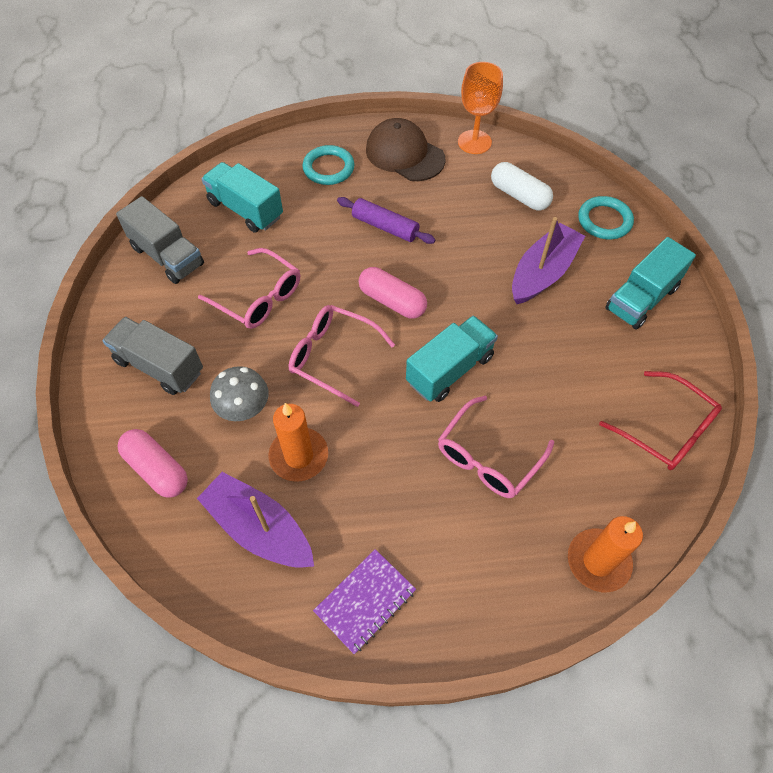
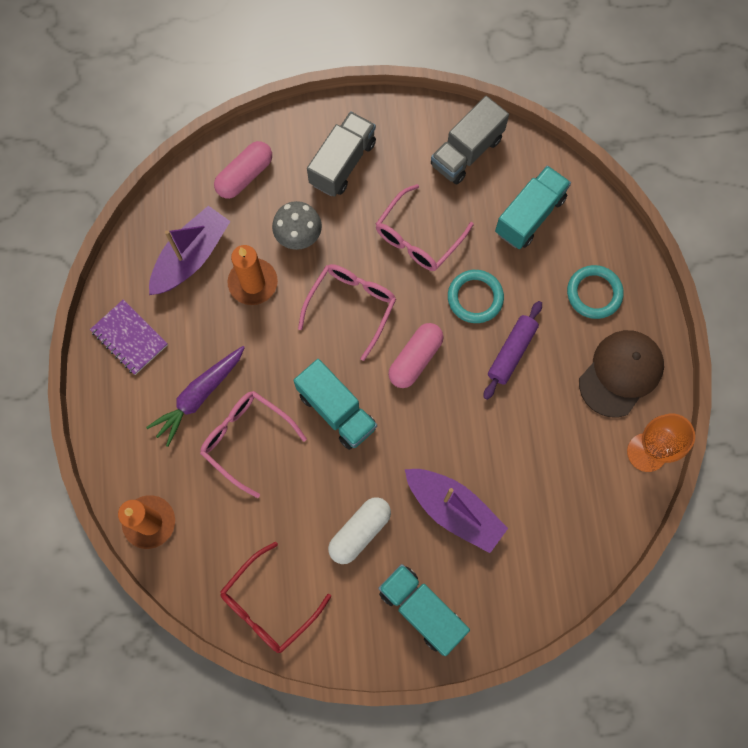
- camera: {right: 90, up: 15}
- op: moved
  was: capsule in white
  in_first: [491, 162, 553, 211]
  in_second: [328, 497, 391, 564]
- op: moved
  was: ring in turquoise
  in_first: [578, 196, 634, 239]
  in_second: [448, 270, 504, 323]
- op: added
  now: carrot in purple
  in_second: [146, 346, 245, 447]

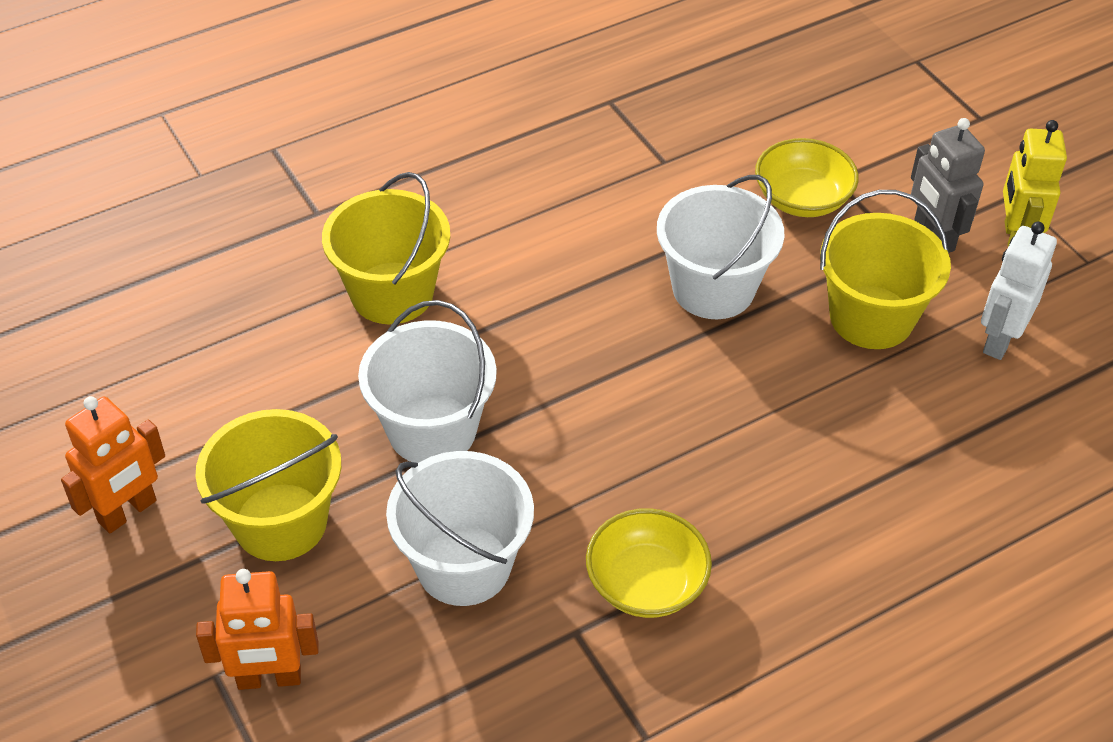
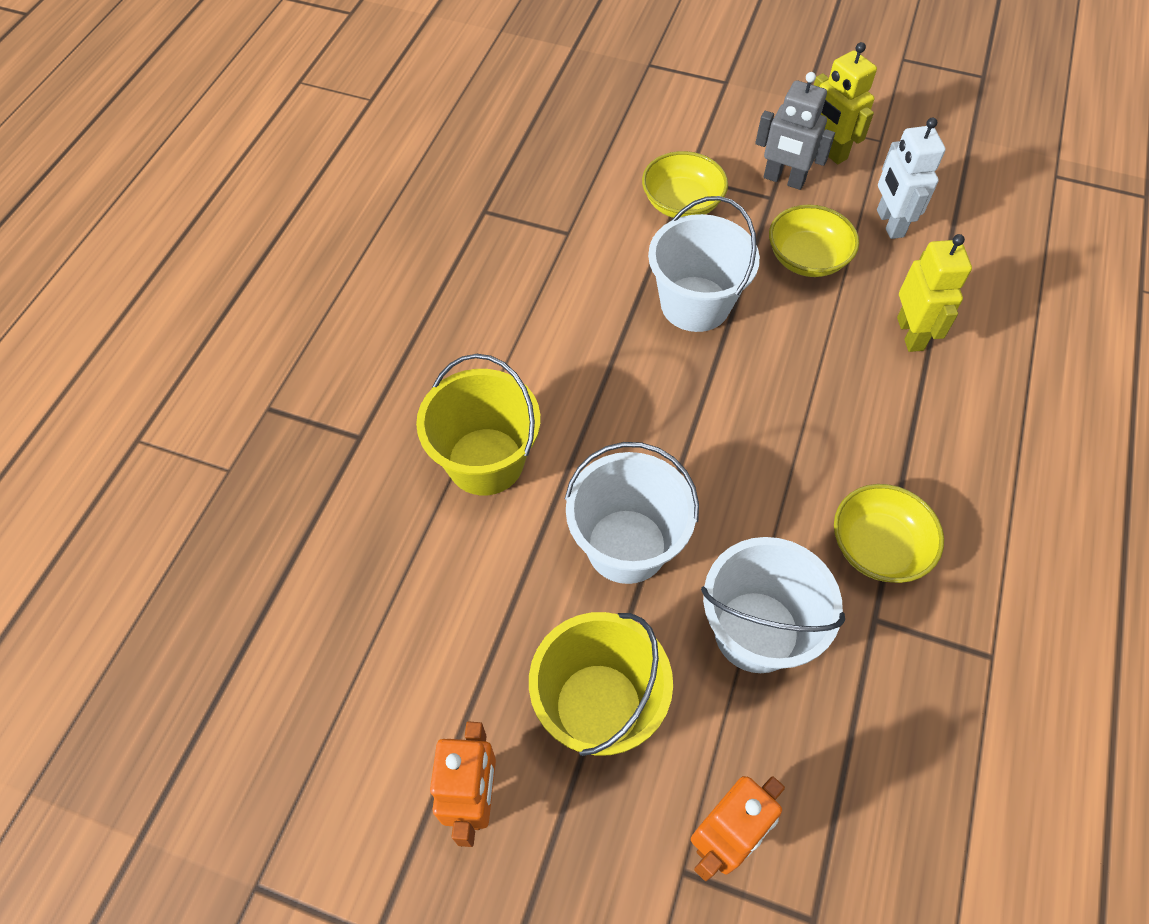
- camera: {right: -40, up: 10}
- op: replaced
  was: bucket in yellow
  now: bowl in yellow
  in_first: [820, 190, 951, 349]
  in_second: [769, 204, 859, 277]
- op: added
  now: robot in yellow
  in_second: [897, 234, 972, 352]

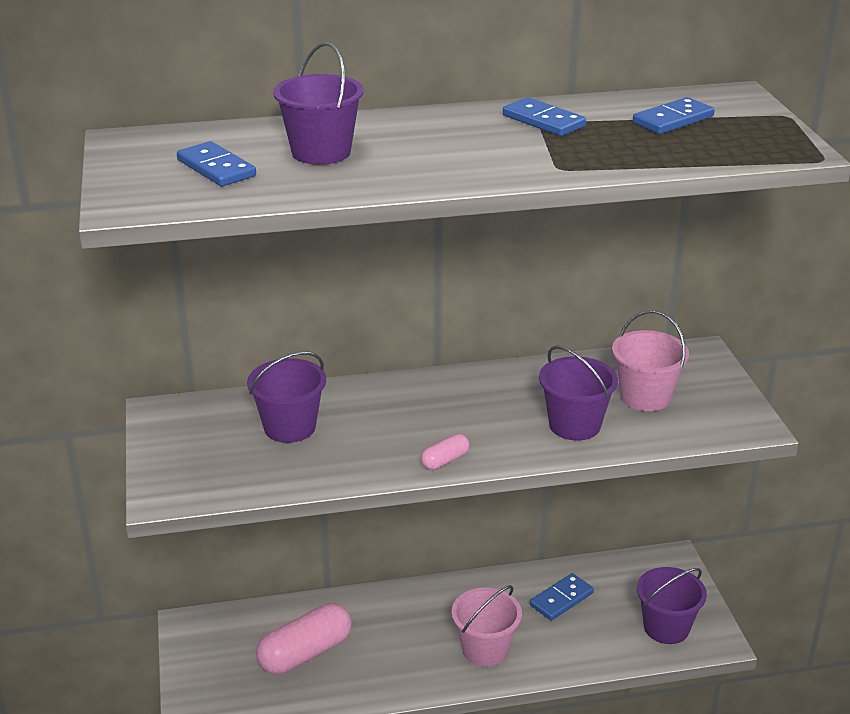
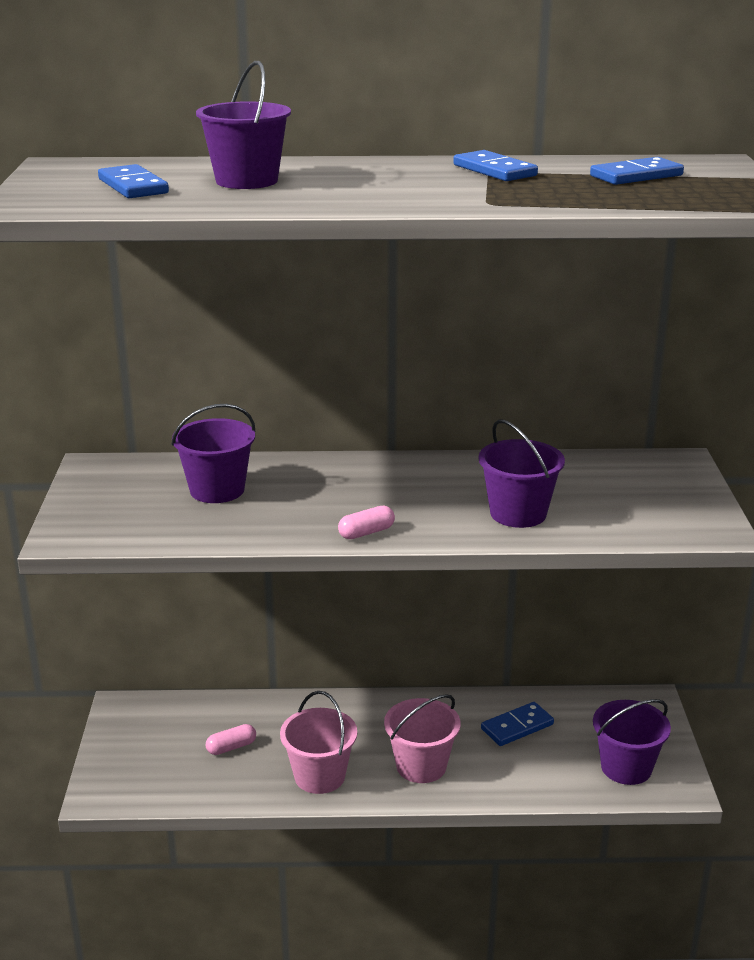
- camera: {right: 10, up: -5}
- op: moved
  was: bucket in pink
  in_first: [612, 310, 689, 411]
  in_second: [280, 691, 357, 794]
- op: resized
  was: capsule in pink
  in_first: [256, 603, 352, 674]
  in_second: [206, 724, 256, 755]
  ratio: 0.47

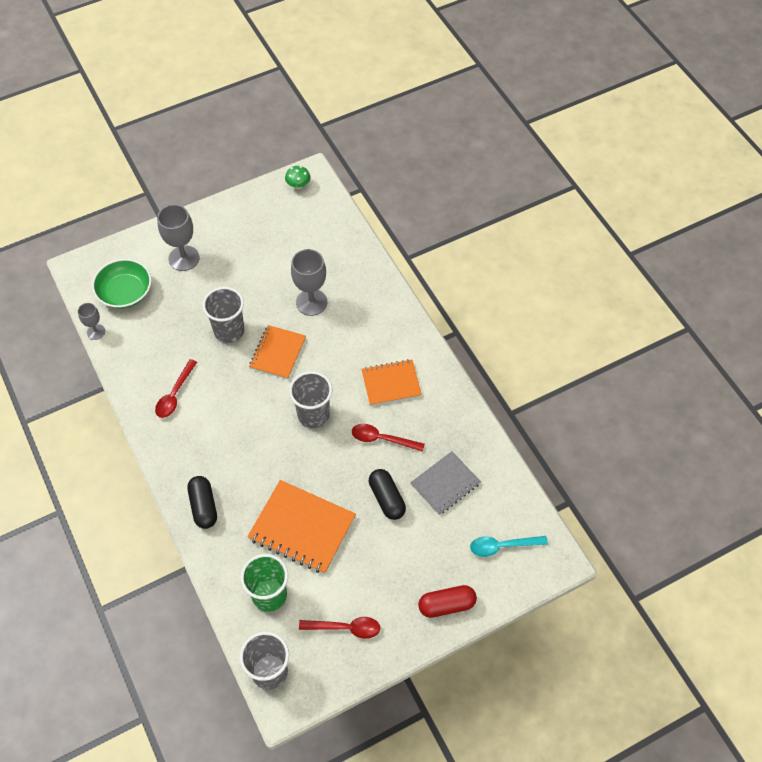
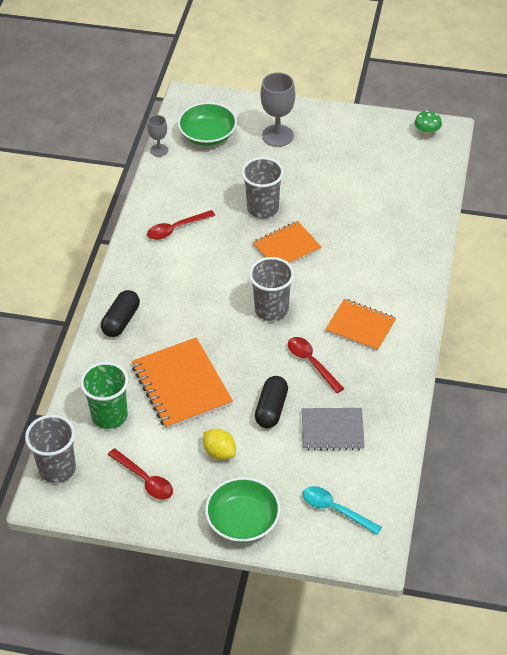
- camera: {right: 40, up: -10}
- op: removed
  was: goblet in grey
  in_first: [291, 249, 327, 316]
- op: replaced
  was: capsule in red
  now: bowl in green
  in_first: [418, 585, 477, 618]
  in_second: [205, 477, 280, 542]
- op: added
  now: lemon in yellow
  in_second: [203, 429, 236, 460]

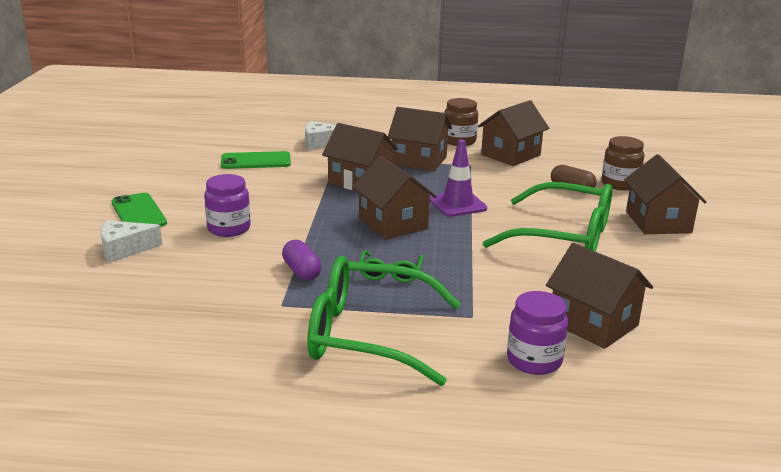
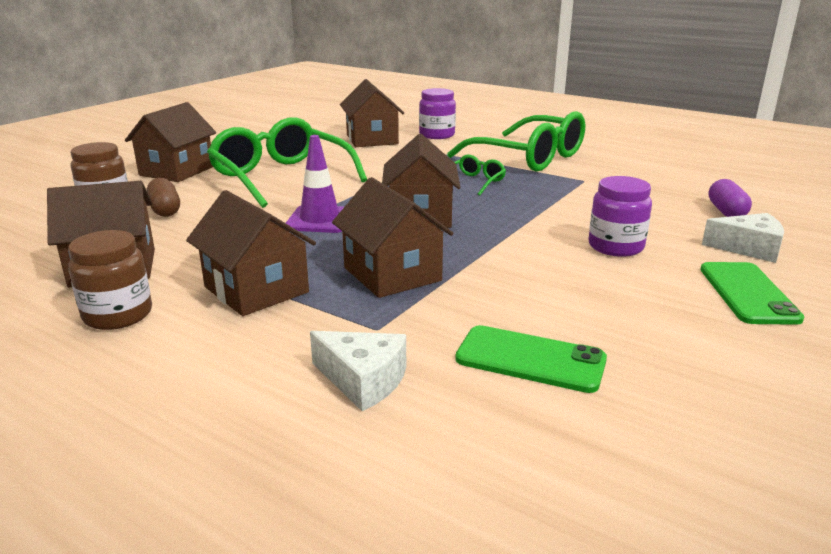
- camera: {right: -150, up: 0}
- op: moved
  was: capsule in purple
  in_first: [282, 240, 321, 280]
  in_second: [708, 179, 752, 217]

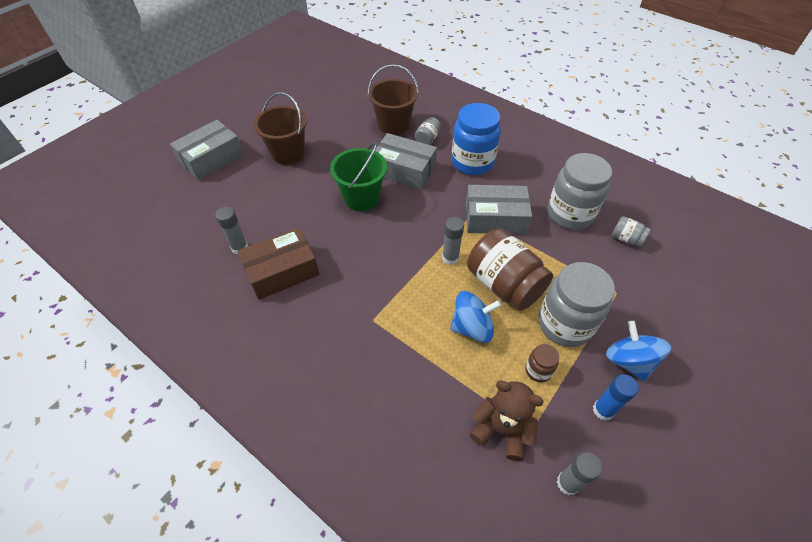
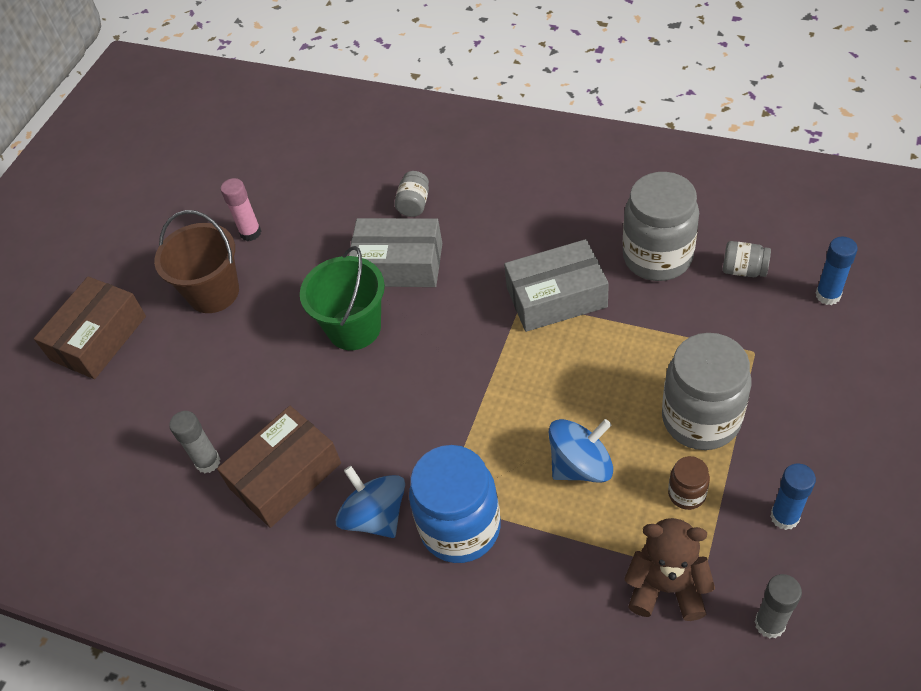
- camera: {right: -10, up: 0}
- op: removed
  was: bucket in brown
  in_first: [368, 64, 419, 135]
- op: moved
  was: jar in blue
  in_first: [451, 103, 501, 175]
  in_second: [409, 445, 501, 563]
- op: recoloured
  was: box in grey
  now: box in brown
  in_first: [170, 120, 244, 180]
  in_second: [34, 276, 146, 379]
- op: removed
  was: glue stick in grey
  in_first: [442, 217, 464, 265]
- op: removed
  was: jar in brown
  in_first: [467, 229, 553, 311]
- op: moved
  was: spinning top in blue
  in_first: [606, 321, 671, 381]
  in_second: [336, 466, 405, 538]
- op: added
  now: glue stick in pink
  in_second: [221, 178, 261, 241]
- op: added
  now: glue stick in blue
  in_second: [816, 237, 858, 305]

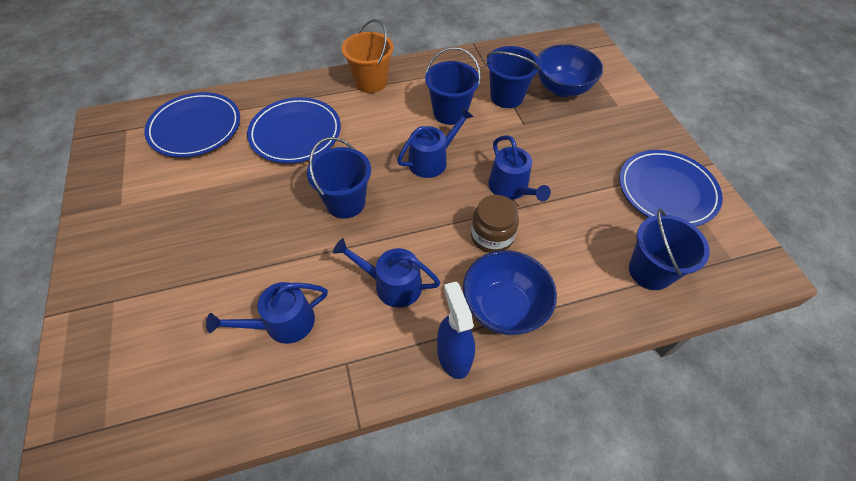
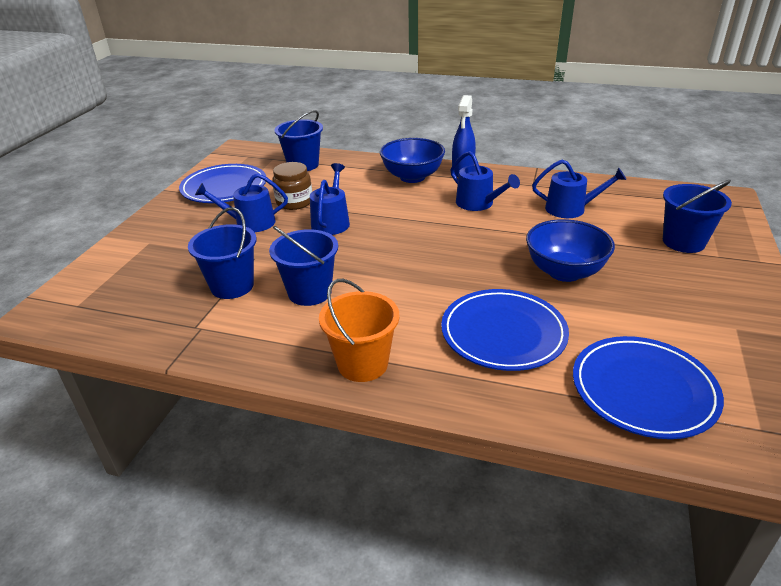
- camera: {right: -145, up: -20}
- op: moved
  was: bowl in blue
  in_first: [538, 44, 603, 97]
  in_second: [526, 219, 615, 282]
- op: moved
  was: watering can in blue
  in_first: [397, 108, 474, 178]
  in_second: [195, 173, 288, 232]
- op: moved
  was: bucket in blue
  in_first: [307, 137, 371, 219]
  in_second: [663, 180, 732, 253]
- op: moved
  was: jar in brown
  in_first: [471, 195, 519, 253]
  in_second: [272, 162, 312, 210]

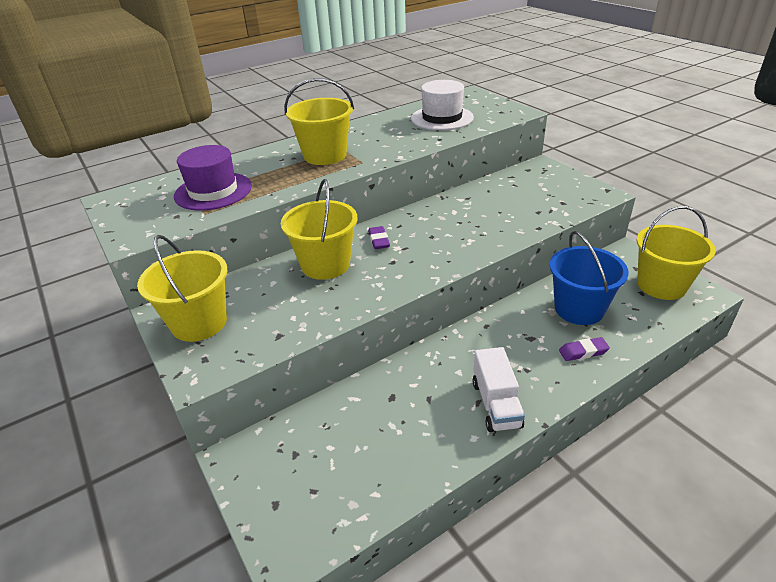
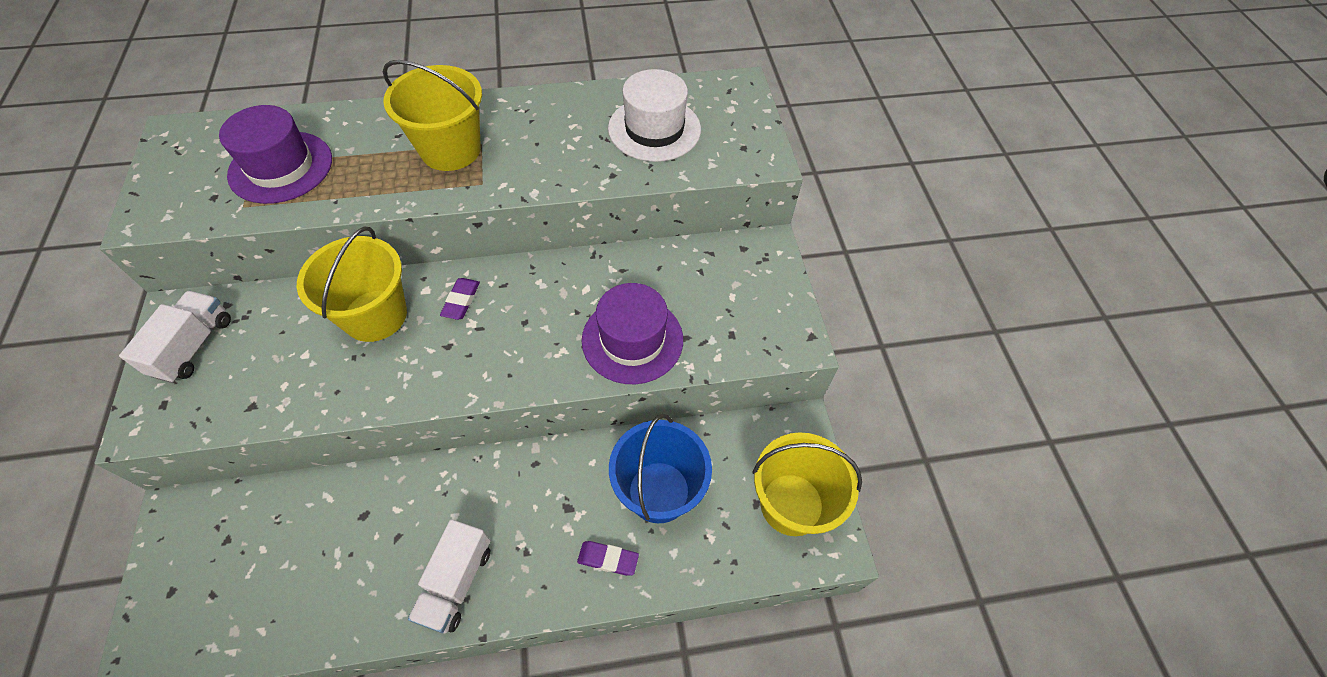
- camera: {right: 20, up: 20}
- op: replaced
  was: bucket in yellow
  now: truck in white
  in_first: [137, 235, 227, 342]
  in_second: [119, 291, 231, 383]
- op: added
  now: hat in purple
  in_second: [582, 283, 683, 384]

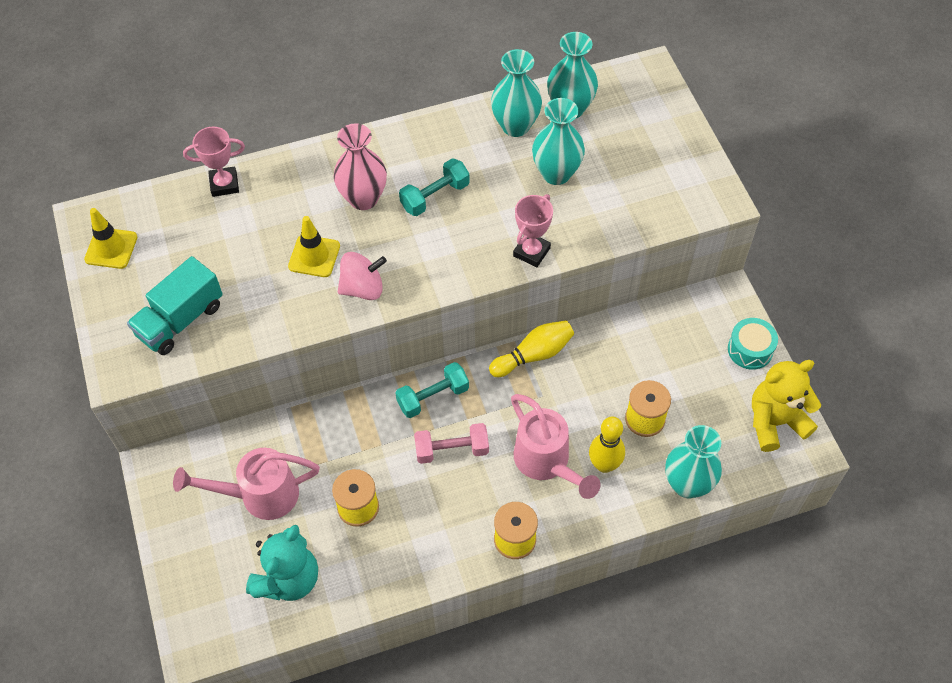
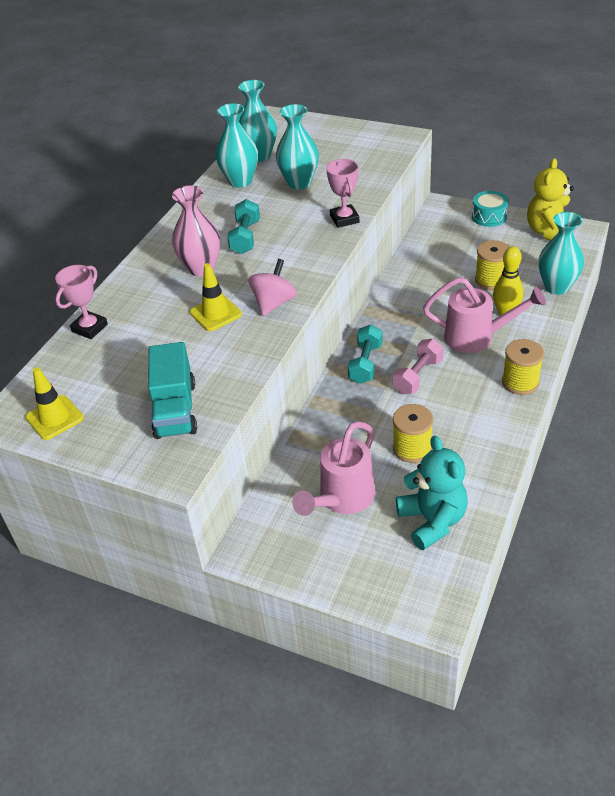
- camera: {right: -45, up: -15}
- op: removed
  was: bowling pin in yellow
  in_first: [489, 320, 574, 377]

